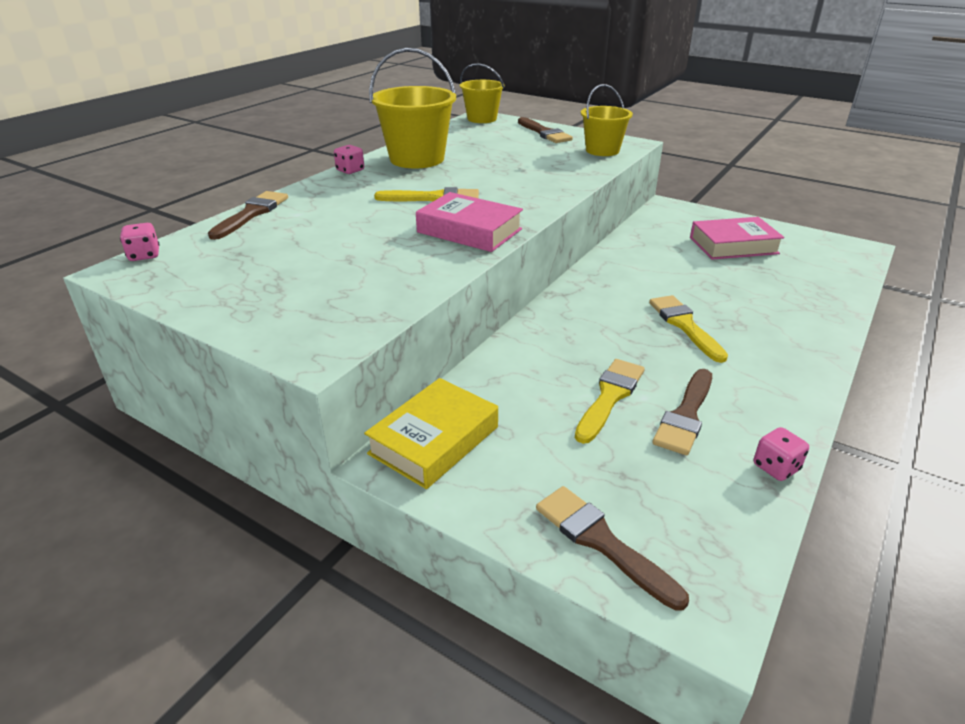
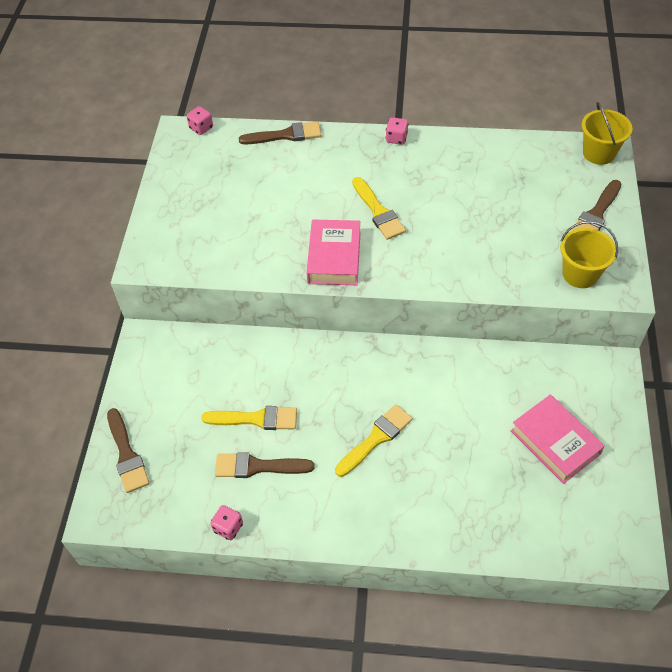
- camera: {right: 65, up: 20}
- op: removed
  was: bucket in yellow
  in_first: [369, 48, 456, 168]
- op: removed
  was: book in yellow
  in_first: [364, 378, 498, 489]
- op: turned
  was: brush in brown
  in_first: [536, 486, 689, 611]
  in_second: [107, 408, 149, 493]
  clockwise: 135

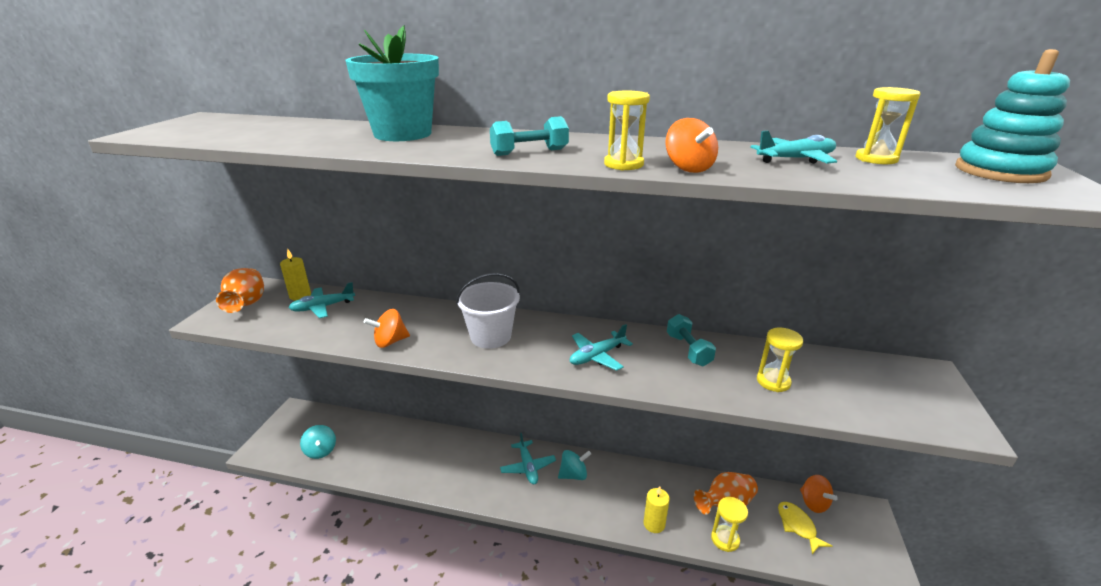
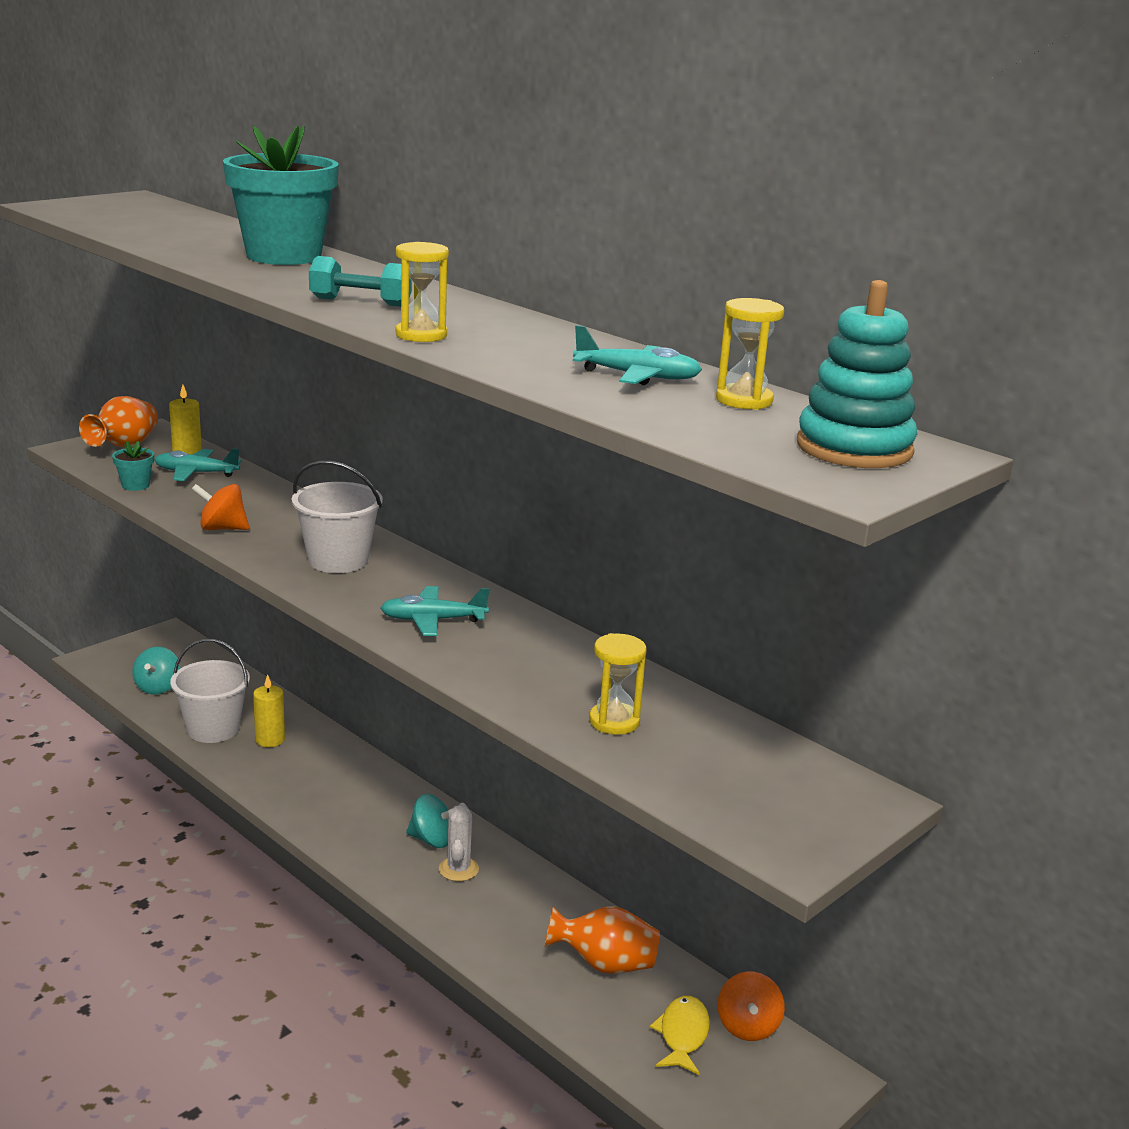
- camera: {right: 30, up: -5}
- op: removed
  was: spinning top in orange
  in_first: [665, 118, 718, 173]
- op: removed
  was: dumbbell in turquoise
  in_first: [667, 314, 716, 366]
- op: removed
  was: plane in turquoise
  in_first: [500, 433, 556, 484]
- op: moved
  was: candle in yellow
  in_first: [643, 486, 670, 533]
  in_second: [253, 674, 285, 747]
- op: removed
  was: hourglass in yellow
  in_first: [711, 497, 748, 552]
- op: added
  now: flower pot in turquoise
  in_second: [112, 441, 154, 491]
- op: added
  now: bucket in white
  in_second: [170, 639, 250, 743]
- op: added
  now: cactus in white
  in_second: [439, 803, 479, 881]

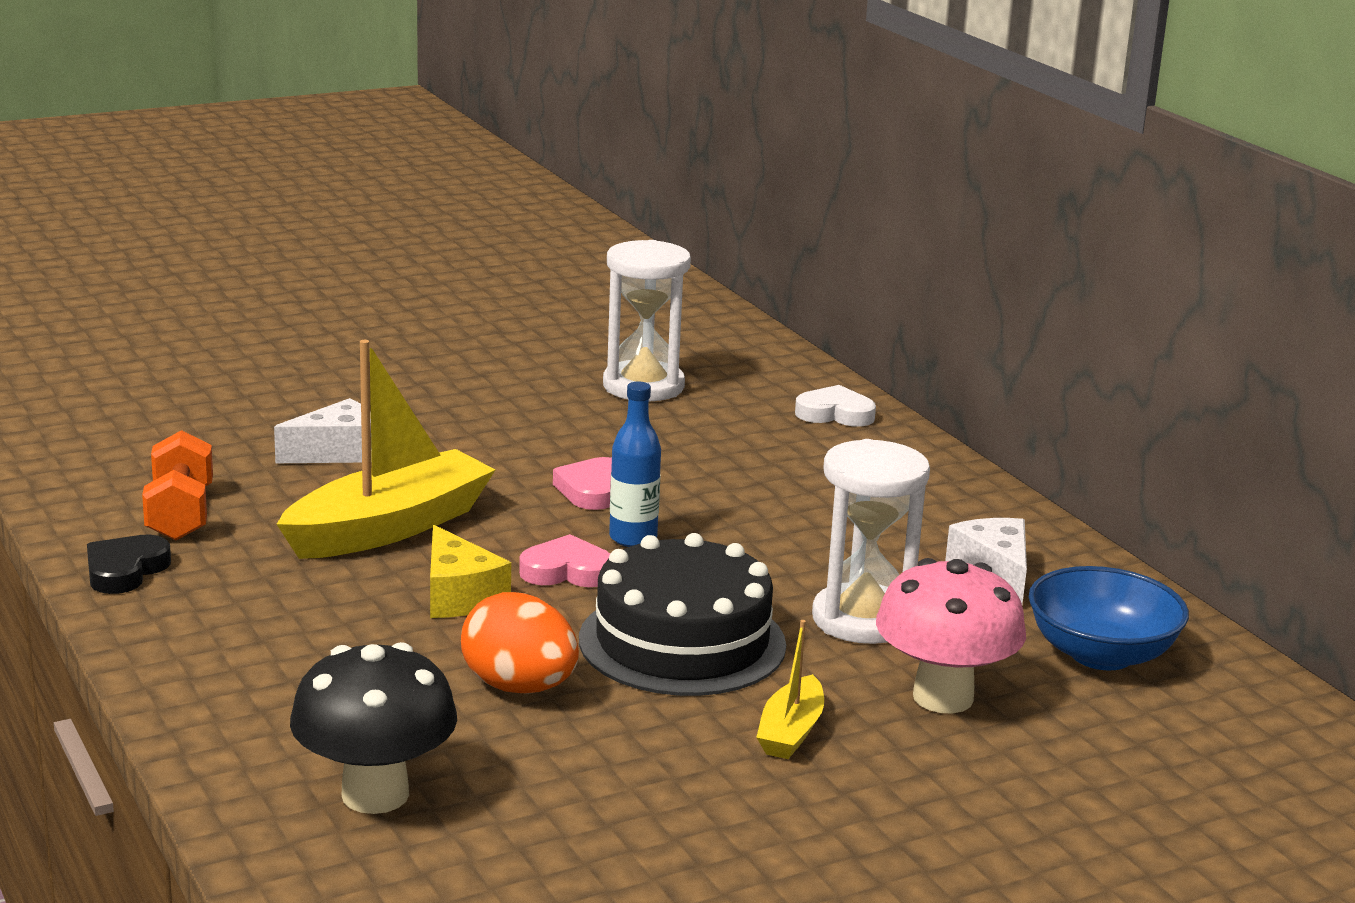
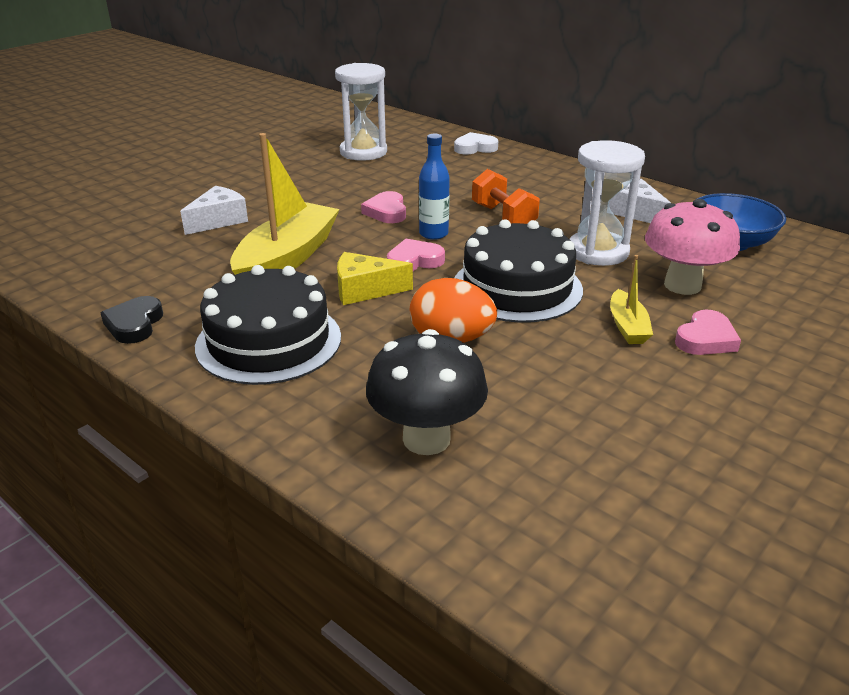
- camera: {right: -20, up: 10}
- op: moved
  was: dumbbell in orange
  in_first: [142, 430, 213, 540]
  in_second: [472, 169, 540, 224]
- op: turned
  was: cheese in yellow
  in_first: [430, 525, 511, 618]
  in_second: [337, 252, 413, 305]
  clockwise: 135
- op: added
  now: cake in black
  in_second: [195, 265, 341, 385]
- op: added
  now: heart in pink
  in_second: [675, 310, 741, 355]

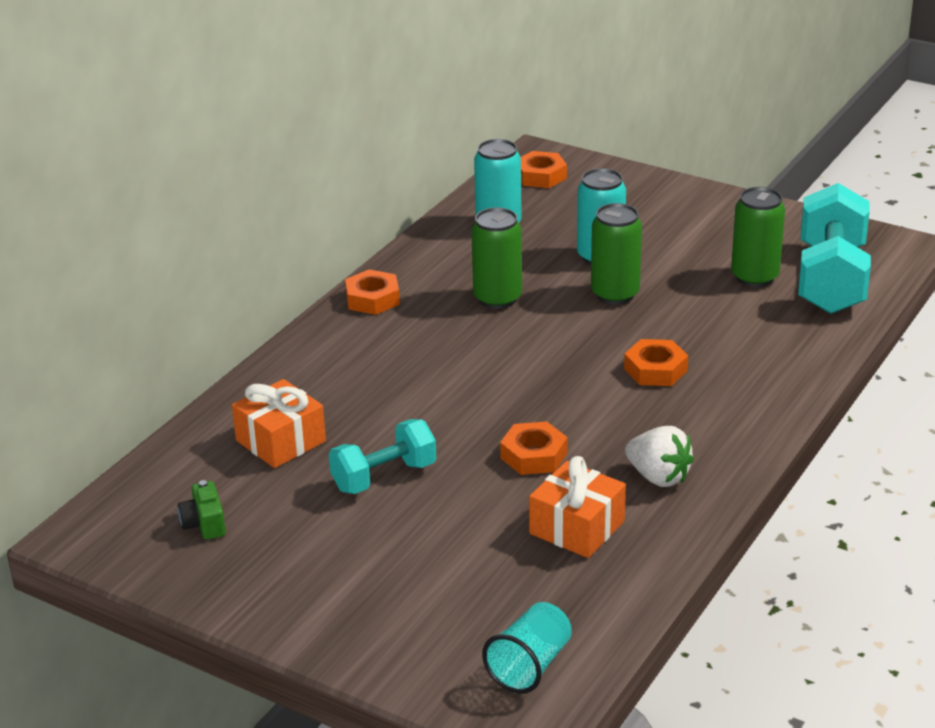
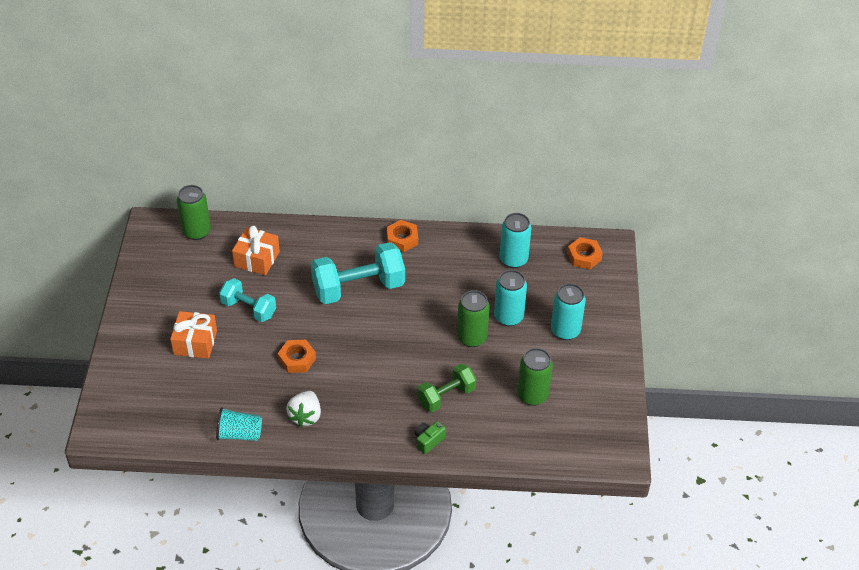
- camera: {right: 60, up: 15}
- op: moved
  was: dumbbell in turquoise
  in_first: [798, 183, 871, 314]
  in_second: [311, 242, 405, 304]
- op: moved
  was: can in green
  in_first: [471, 207, 522, 309]
  in_second: [177, 185, 211, 240]
- op: removed
  was: nut in orange
  in_first: [624, 339, 688, 386]
- op: moved
  was: gift in orange
  in_first: [529, 456, 626, 558]
  in_second: [170, 311, 217, 359]
- op: moved
  was: camera in green
  in_first: [178, 480, 226, 540]
  in_second: [415, 421, 446, 454]
- op: moved
  was: cup in turquoise
  in_first: [482, 602, 572, 694]
  in_second: [216, 407, 262, 441]
- op: added
  now: can in turquoise
  in_second: [551, 283, 586, 340]
- op: added
  now: dumbbell in green
  in_second: [417, 364, 476, 412]

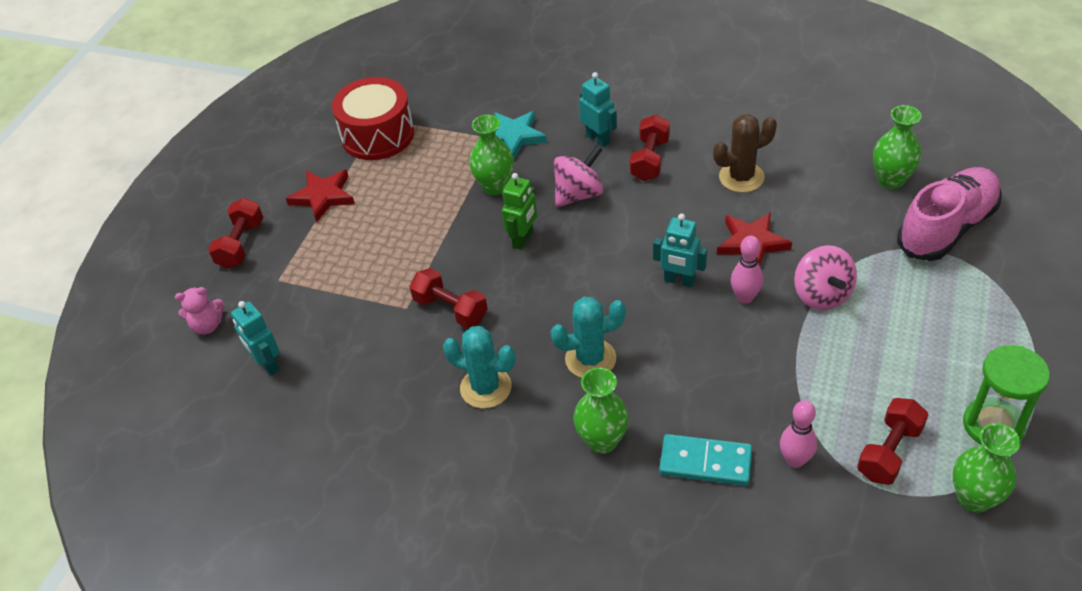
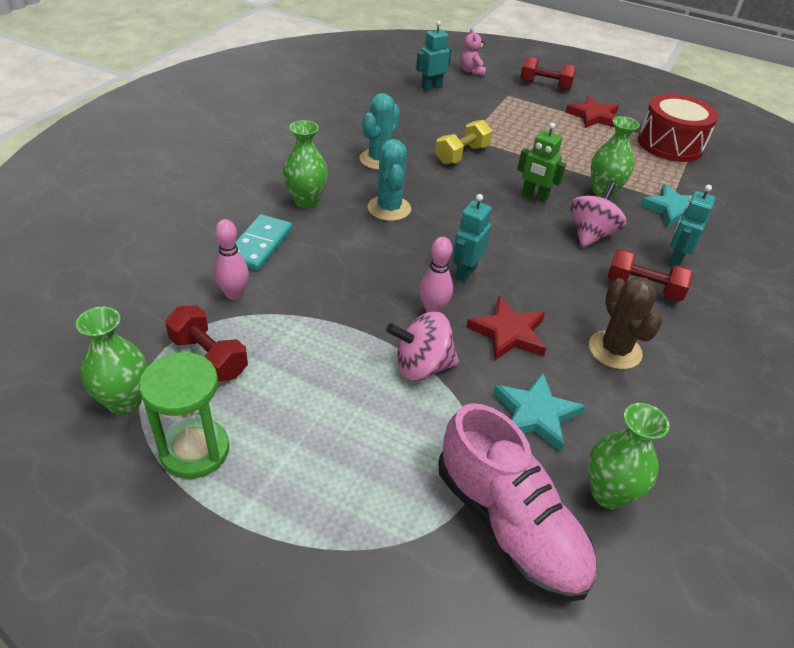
- camera: {right: 90, up: -5}
- op: turned
  was: robot in turquoise
  in_first: [579, 72, 617, 147]
  in_second: [668, 185, 715, 267]
  clockwise: 150
- op: turned
  was: spinning top in pink
  in_first: [554, 145, 603, 207]
  in_second: [570, 182, 626, 248]
  clockwise: -120
- op: recoloured
  was: dumbbell in red
  now: dumbbell in yellow
  in_first: [409, 268, 488, 328]
  in_second: [435, 120, 492, 164]
- op: added
  now: star in turquoise
  in_second: [493, 373, 585, 452]

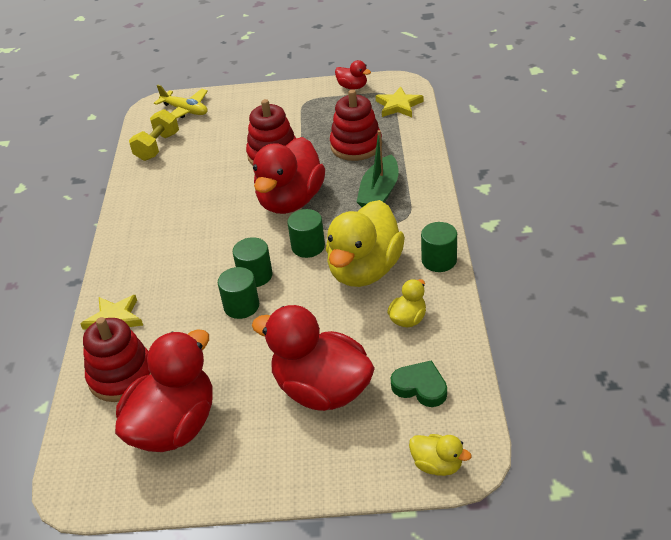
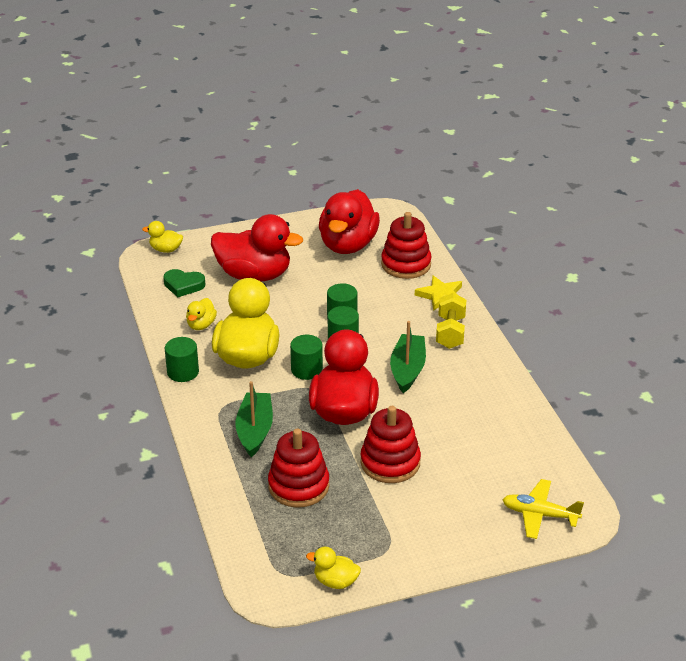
- camera: {right: 160, up: -5}
- op: recoloured
  was: duck in red
  now: duck in yellow
  in_first: [335, 60, 371, 90]
  in_second: [306, 547, 361, 589]
- op: removed
  was: star in yellow
  in_first: [376, 86, 423, 117]
- op: moved
  was: dumbbell in yellow
  in_first: [129, 109, 179, 161]
  in_second: [436, 293, 466, 349]
- op: added
  now: boat in green
  in_second: [390, 321, 426, 393]

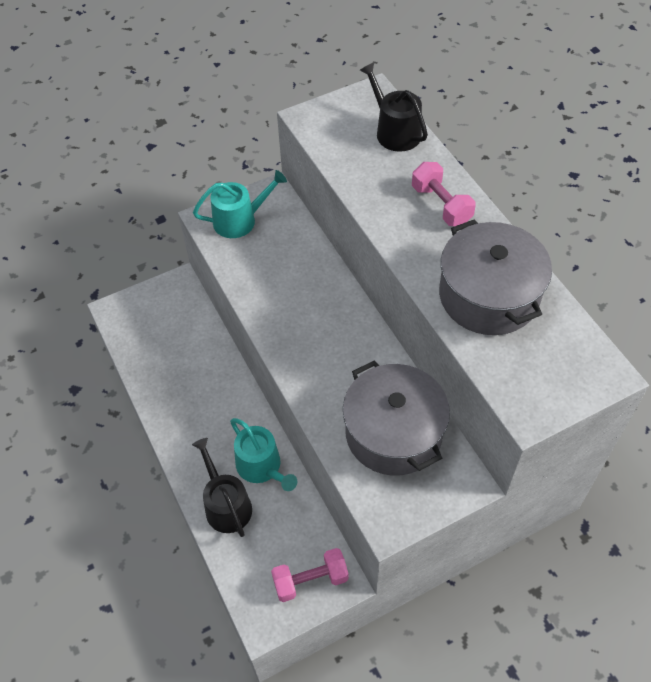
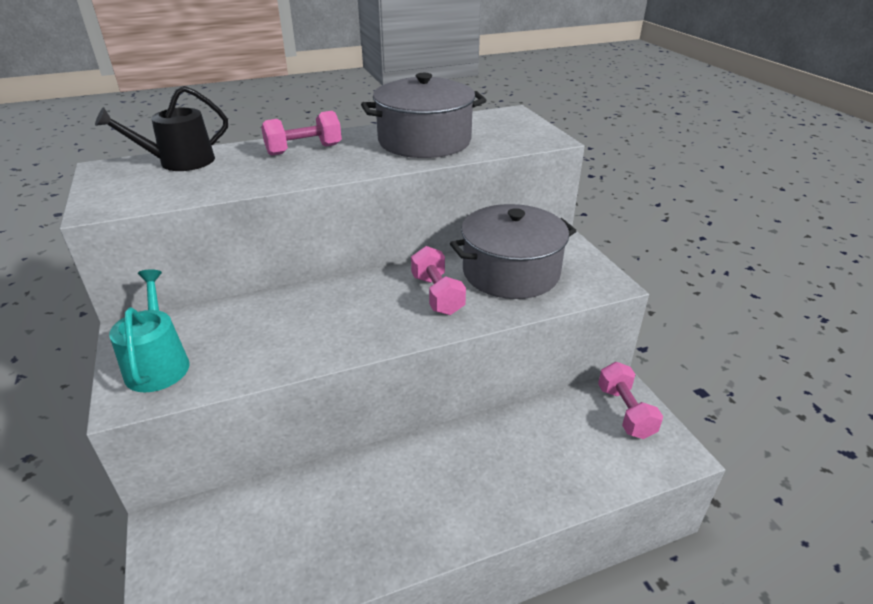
- camera: {right: -85, up: -20}
- op: removed
  was: watering can in turquoise
  in_first: [230, 418, 297, 491]
- op: removed
  was: watering can in black
  in_first: [192, 438, 252, 537]
- op: added
  now: dumbbell in pink
  in_second: [411, 246, 466, 315]

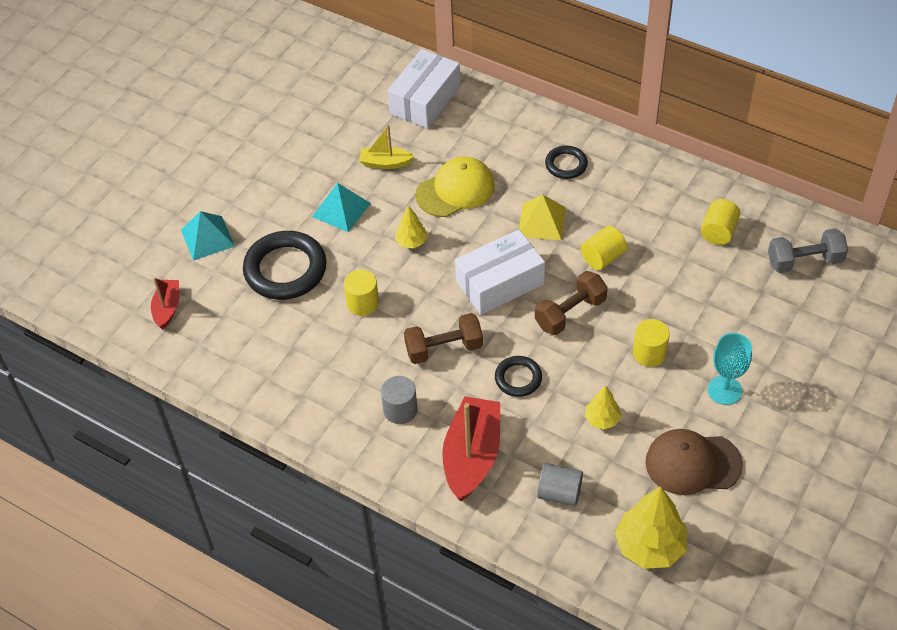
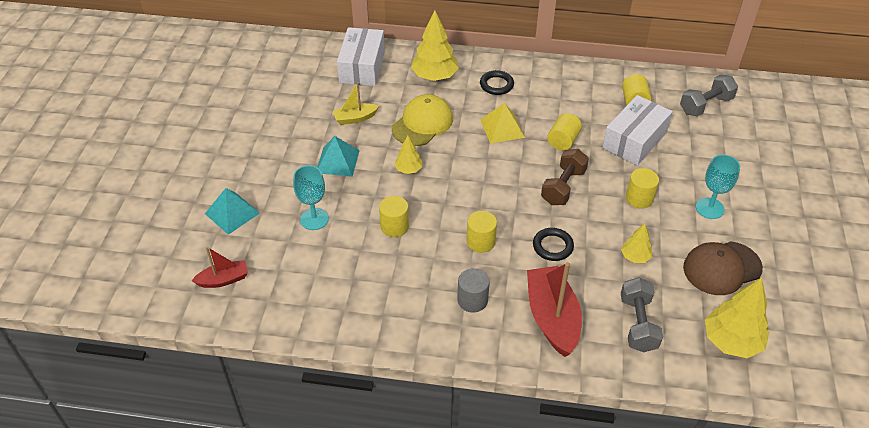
- camera: {right: -25, up: -5}
- op: moved
  was: box in white
  in_first: [455, 230, 545, 315]
  in_second: [602, 95, 673, 166]
- op: replaced
  was: ring in black
  now: goblet in turquoise
  in_first: [243, 231, 327, 300]
  in_second: [293, 165, 329, 230]
- op: turned
  was: boat in red
  in_first: [151, 277, 179, 329]
  in_second: [192, 247, 248, 288]
  clockwise: 90
- op: replaced
  was: dumbbell in brown
  now: cylinder in yellow
  in_first: [404, 313, 483, 364]
  in_second: [467, 211, 497, 253]
- op: replaced
  was: cylinder in grey
  now: dumbbell in grey
  in_first: [537, 463, 583, 506]
  in_second: [621, 277, 663, 352]
- op: added
  now: tree in yellow
  in_second: [411, 11, 459, 81]

